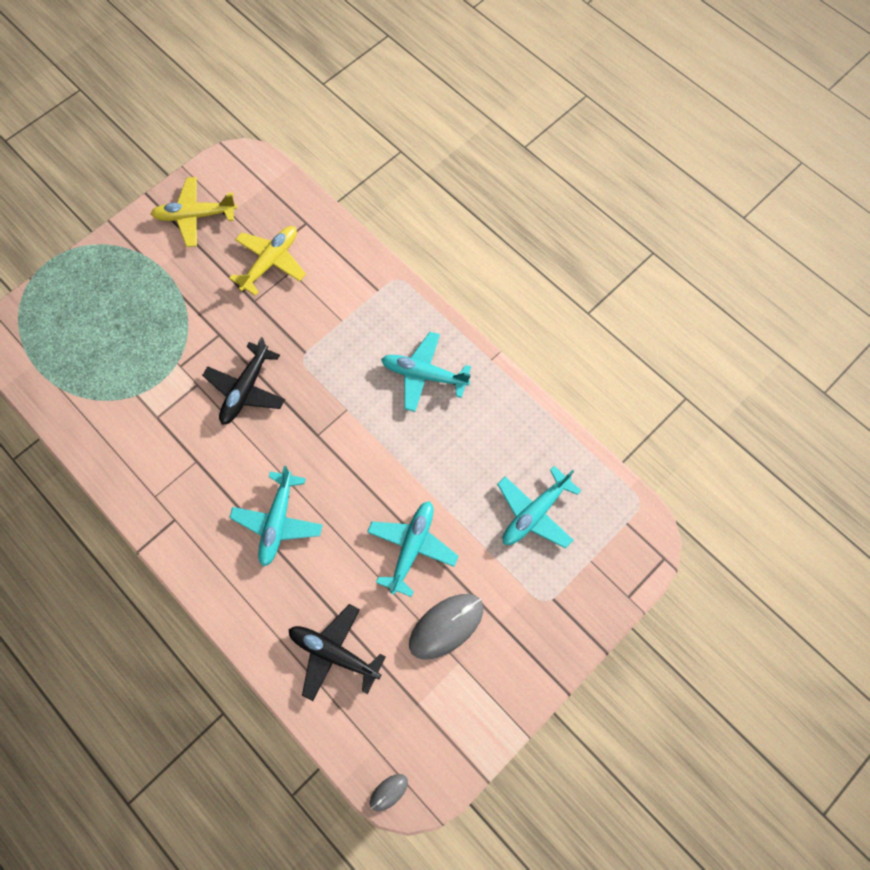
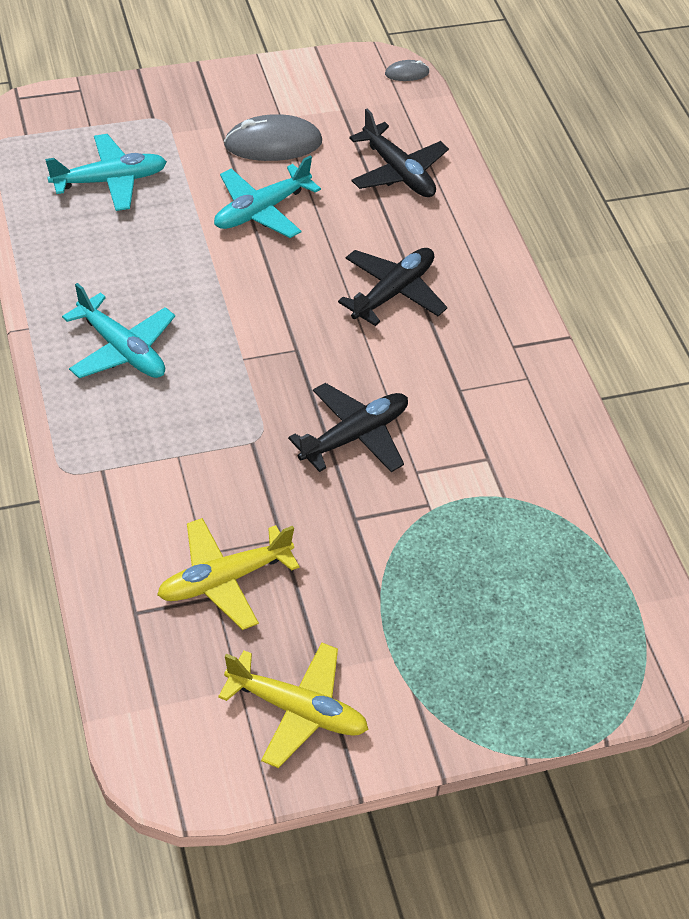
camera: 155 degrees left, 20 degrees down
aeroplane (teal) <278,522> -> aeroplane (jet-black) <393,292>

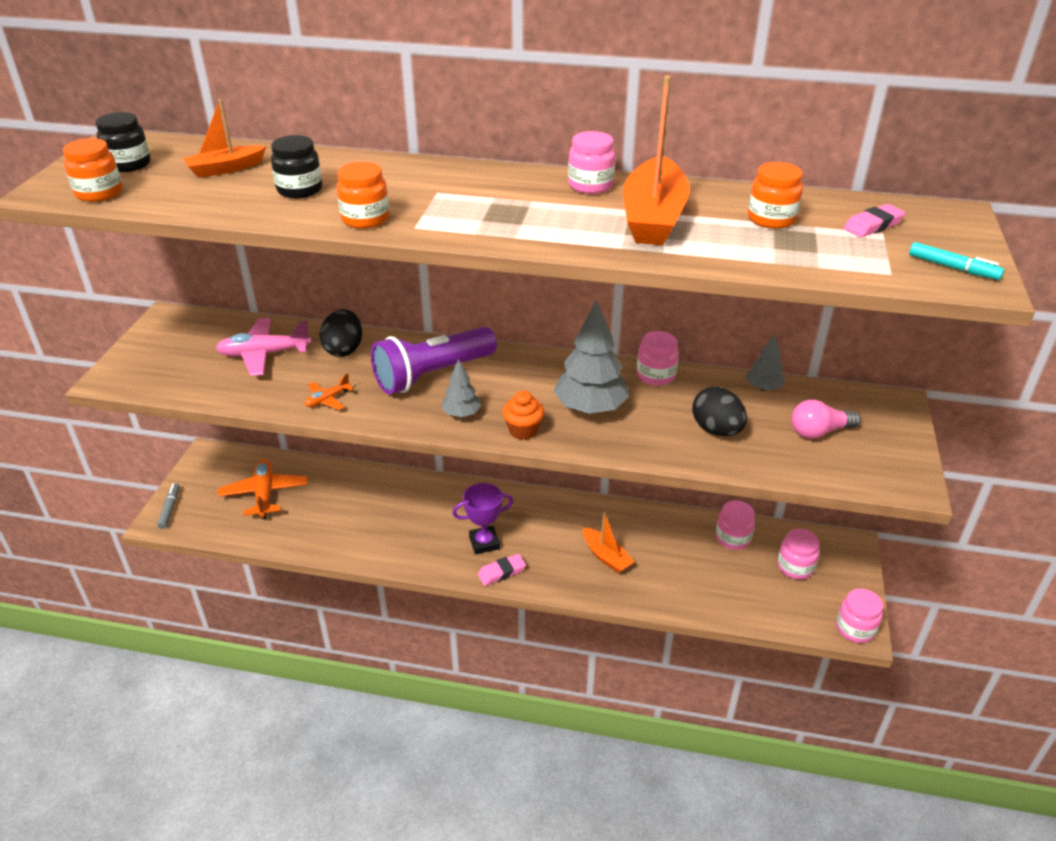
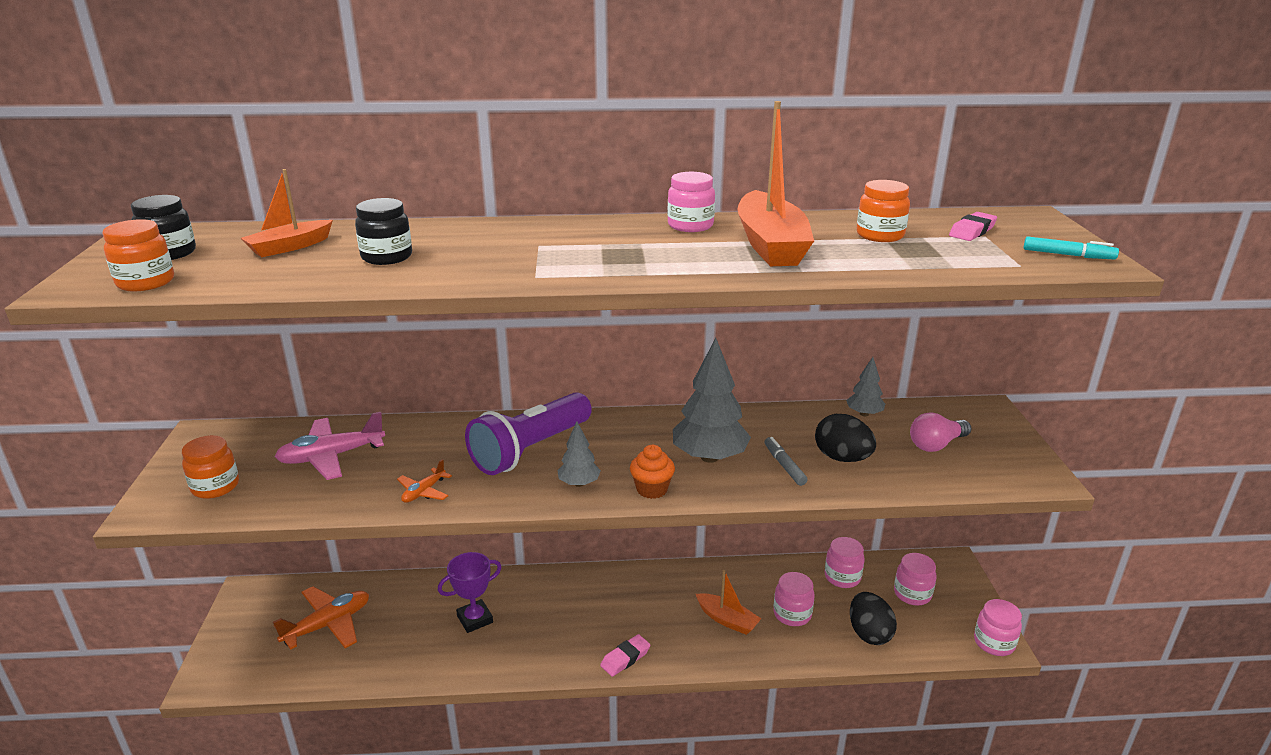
camera: 15 degrees left, 10 degrees down
felt pen (gray) <170,509> -> felt pen (gray) <784,466>, move
egg (jet-black) <344,349> -> egg (jet-black) <869,633>, move
preserve jar (orange) <365,219> -> preserve jar (orange) <215,487>, move
award cup (royal purple) <484,542> -> award cup (royal purple) <475,619>, move
preserve jar (pink) <655,375> -> preserve jar (pink) <792,614>, move
aeroplane (orange) <264,494> -> aeroplane (orange) <328,625>, 75 degrees clockwise

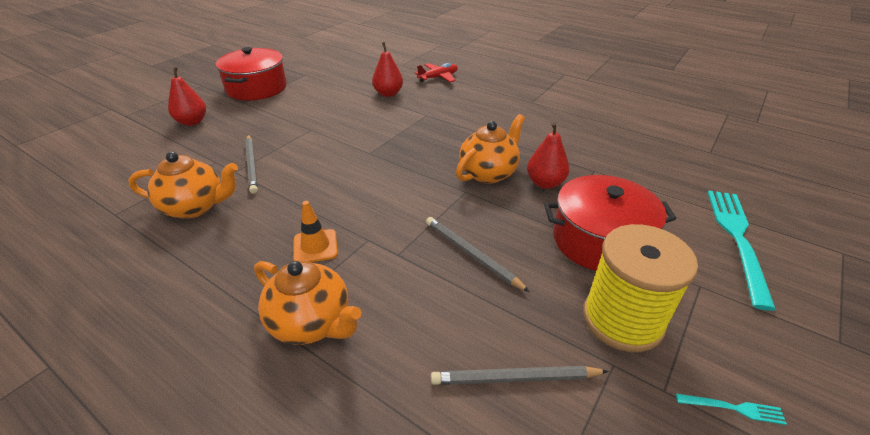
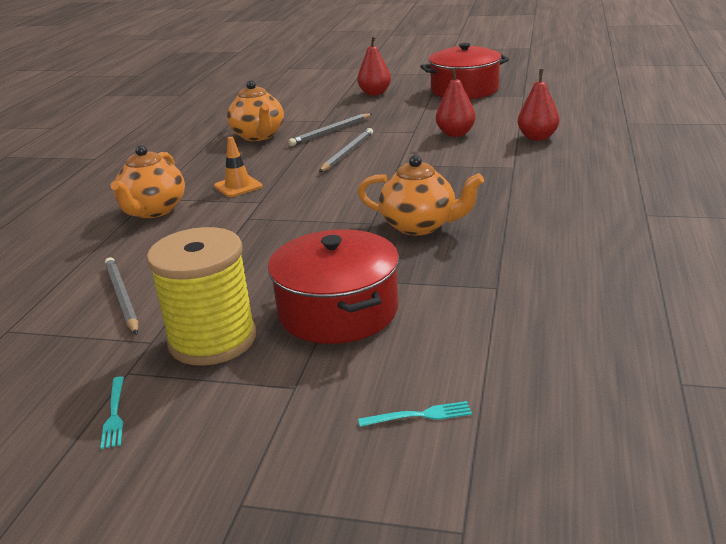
camera: 70 degrees right, 10 degrees down
aeroplane (crimson) <438,77> -> none
wooden pencil (gray) <471,254> -> wooden pencil (gray) <347,153>, move
pear fruit (crimson) <545,183> -> pear fruit (crimson) <455,134>, move
fork (teal) <737,239> -> fork (teal) <419,415>, x0.42

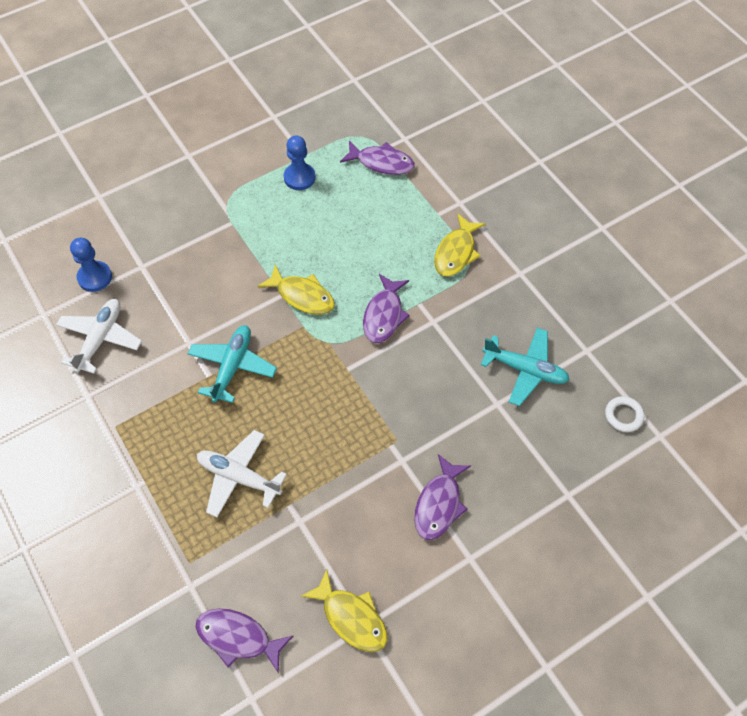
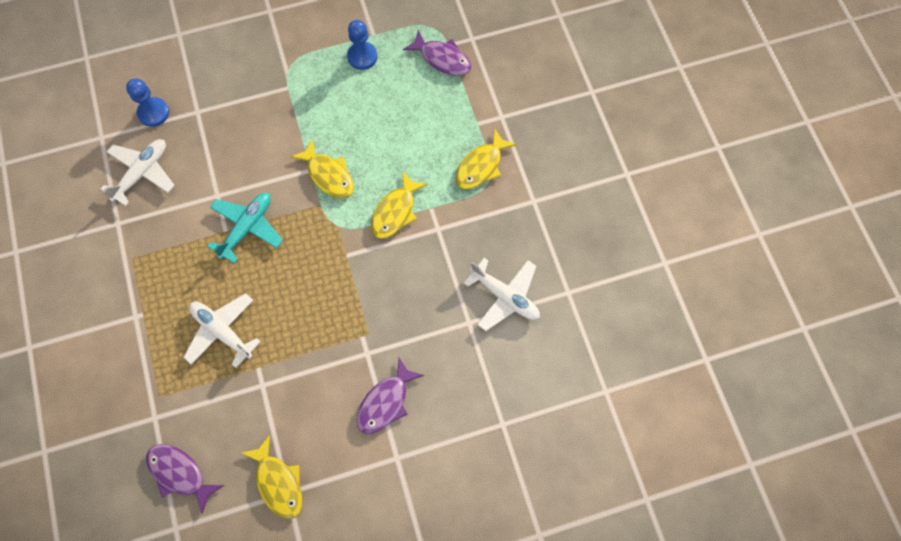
camera: 15 degrees right, 10 degrees up
ring (white) <623,415> -> none
toy fish (royal purple) <384,315> -> toy fish (golden) <395,212>
aeroplane (teal) <525,370> -> aeroplane (white) <505,296>

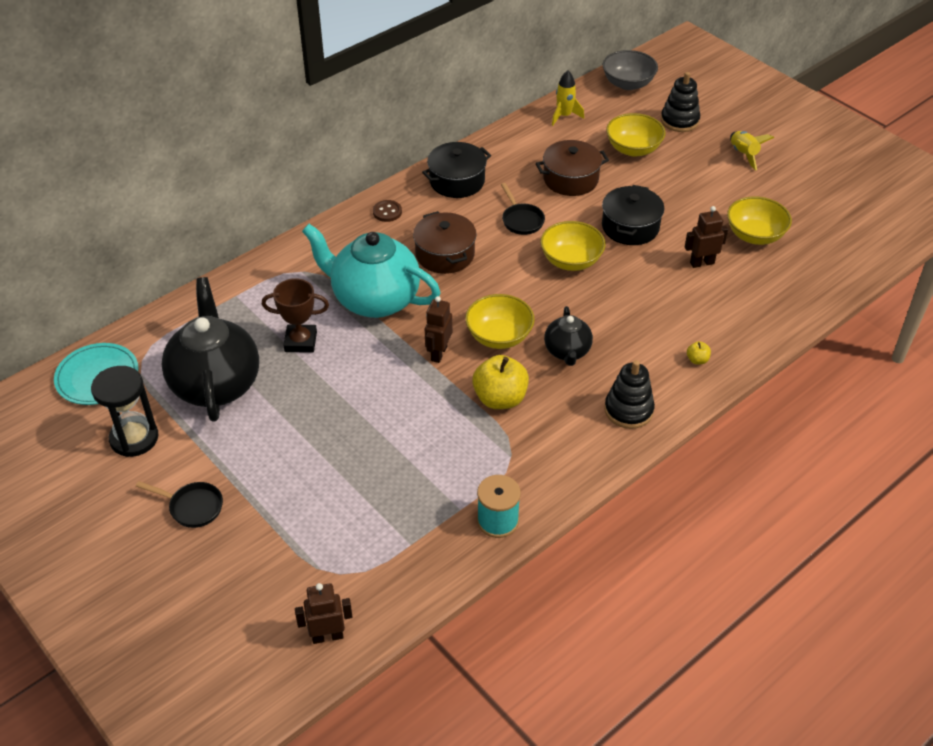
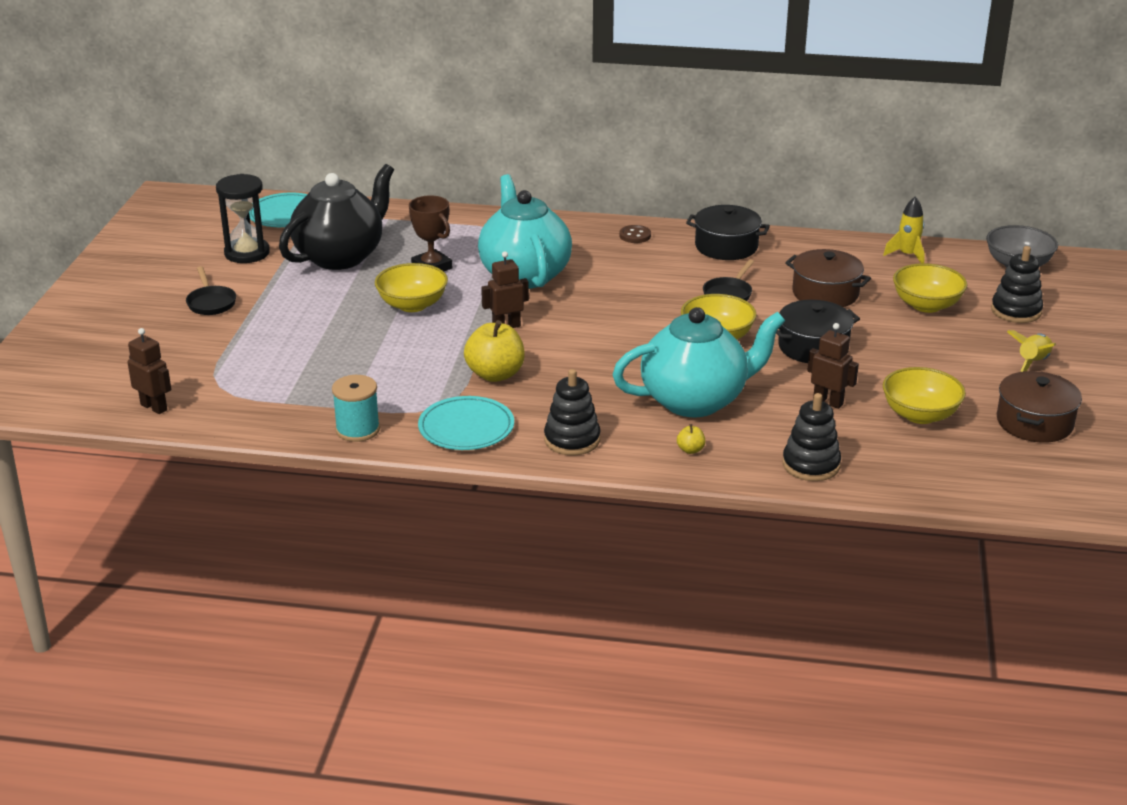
camera: 50 degrees right, 15 degrees down
china teapot (jet-black) <567,352> -> none
none -> plate (teal) <466,427>
none -> china teapot (teal) <695,400>
none -> ring stacker (jet-black) <811,465>
cooking pot (brown) <445,254> -> cooking pot (brown) <1034,422>, move
deep dish (golden) <499,336> -> deep dish (golden) <412,305>, move

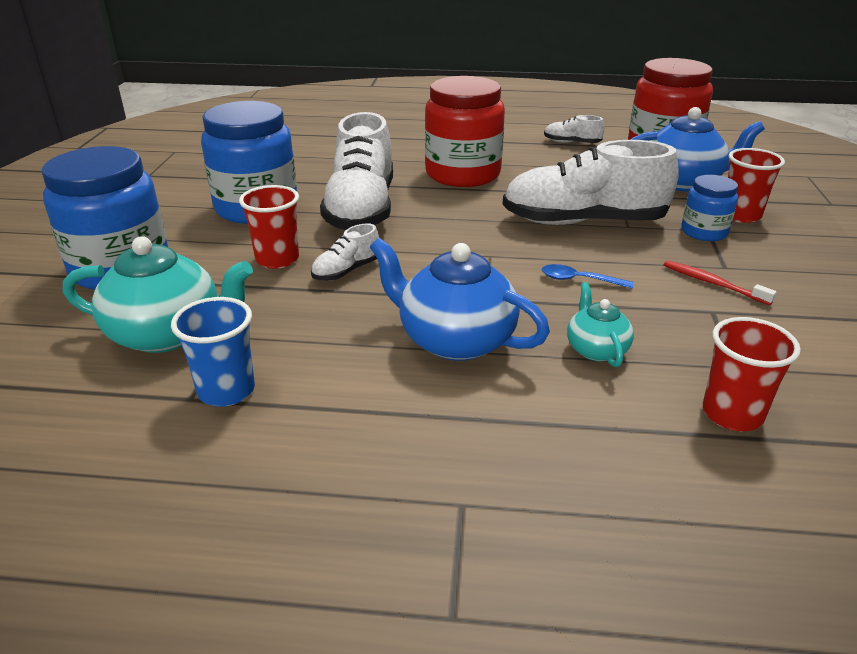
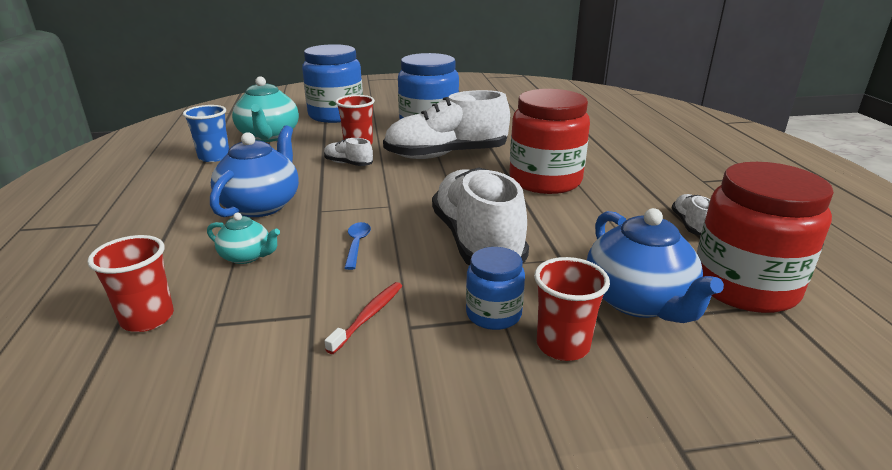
camera: 75 degrees right, 5 degrees down
china teapot (teal) <596,349> -> china teapot (teal) <247,256>, 45 degrees clockwise

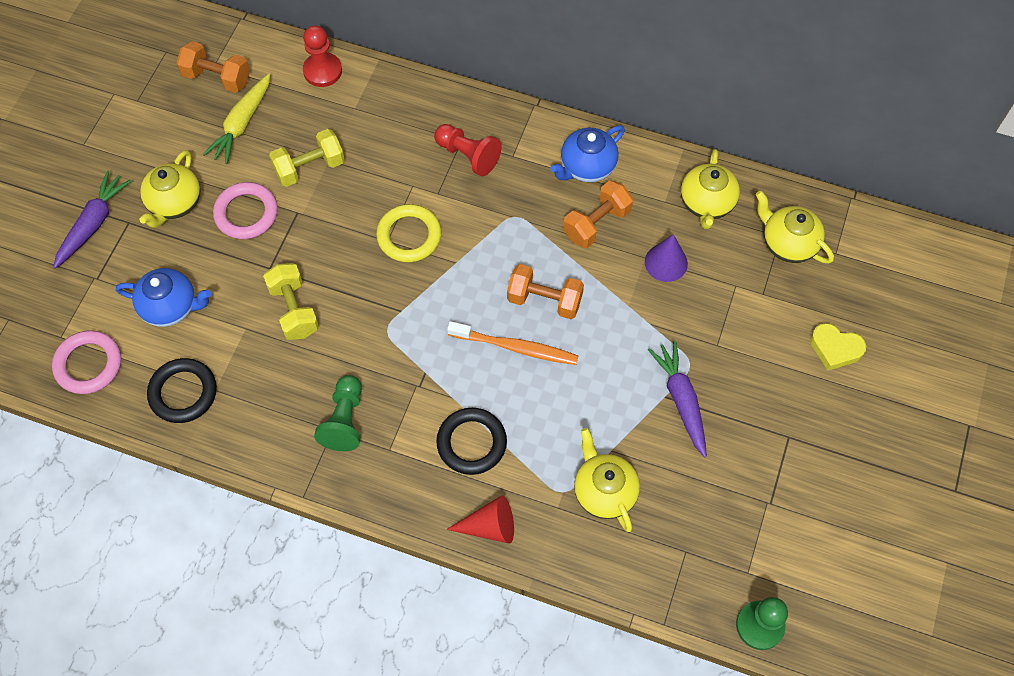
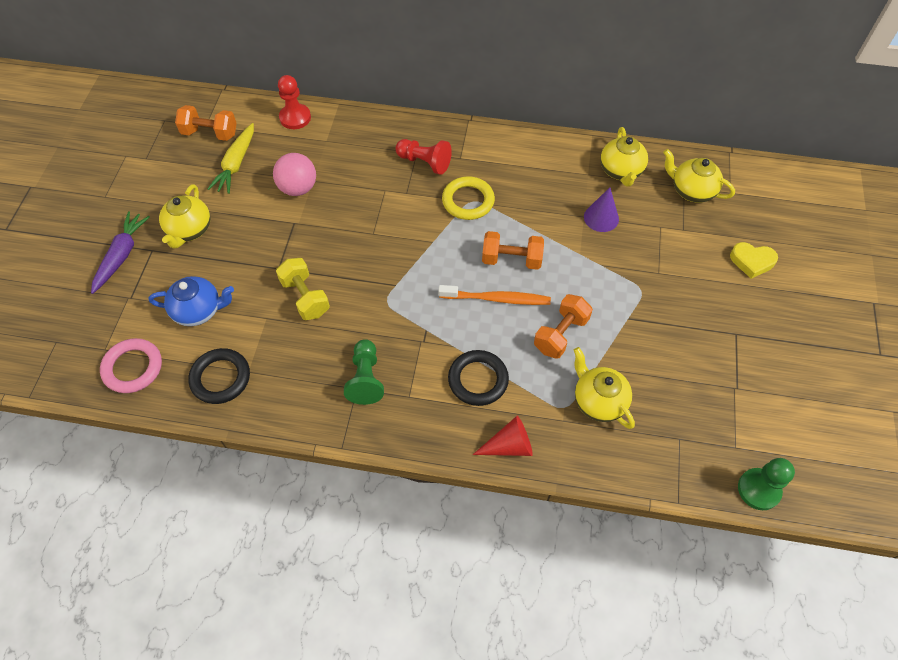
camera: 10 degrees left, 5 degrees down
ring (pink) <246,213> -> none
china teapot (blue) <587,167> -> none
carrot (royal purple) <681,400> -> none
ring (golden) <409,236> -> ring (golden) <468,201>, move
dumbbell (orange) <596,223> -> dumbbell (orange) <560,334>, move
dumbbell (golden) <310,168> -> sphere (pink) <298,188>

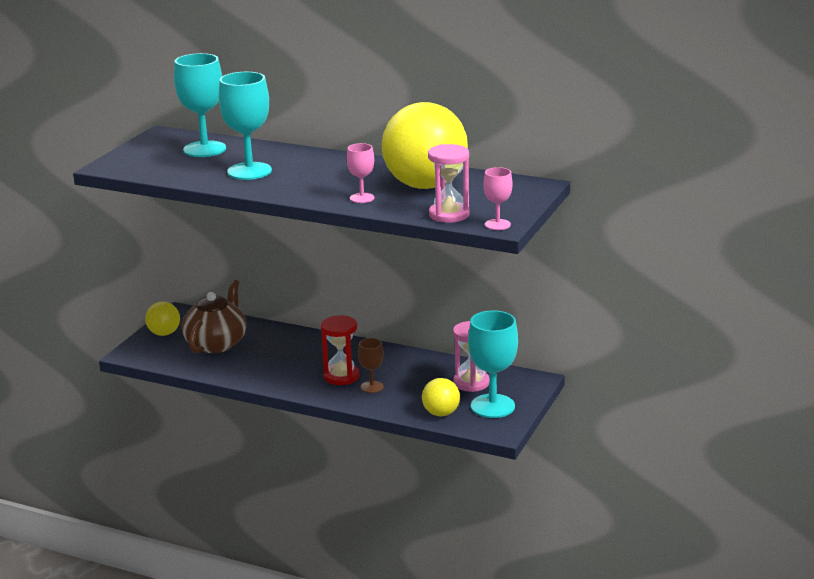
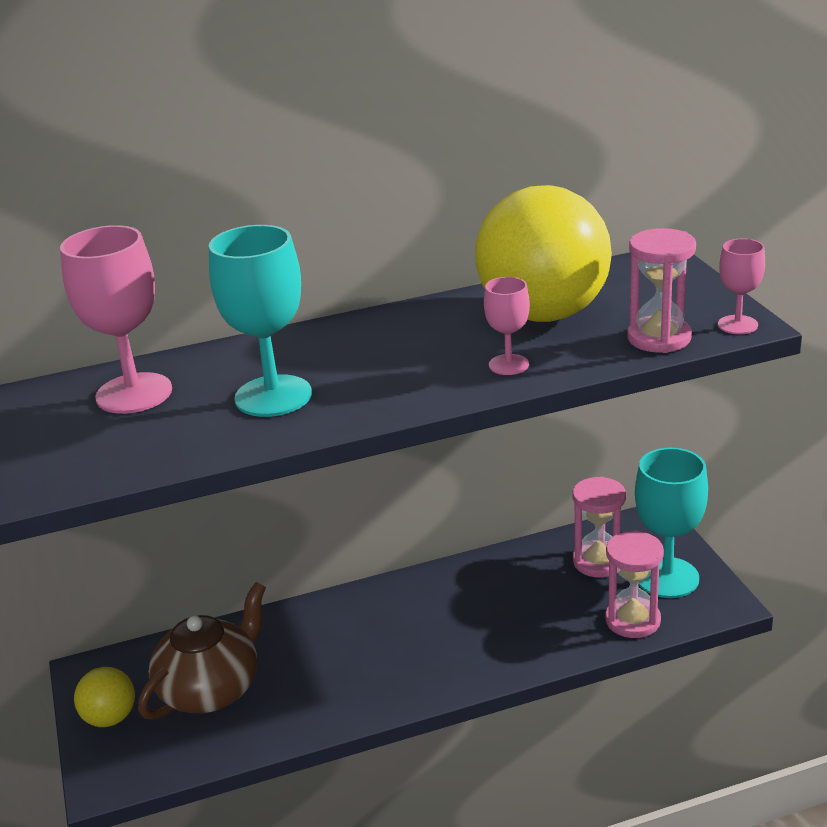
camera: 40 degrees left, 5 degrees up
sandglass (crimson) <341,376> -> none
chalice (brown) <372,387> -> none
sphere (golden) <441,413> -> sandglass (pink) <632,620>
chalice (teal) <204,149> -> chalice (pink) <134,393>
china teapot (brown) <216,343> -> china teapot (brown) <211,689>, 60 degrees clockwise

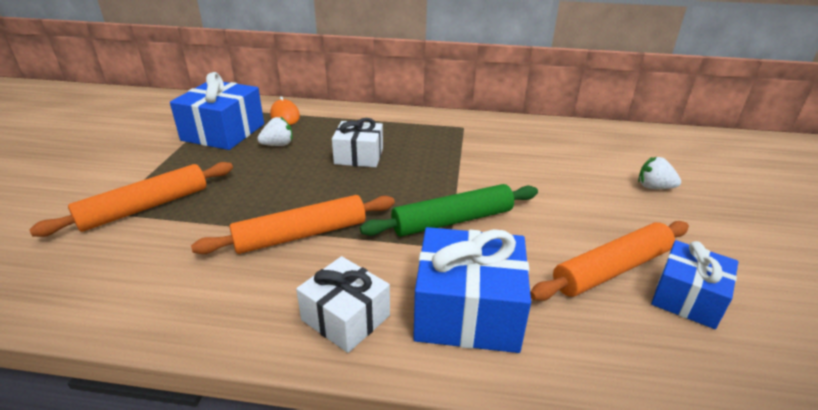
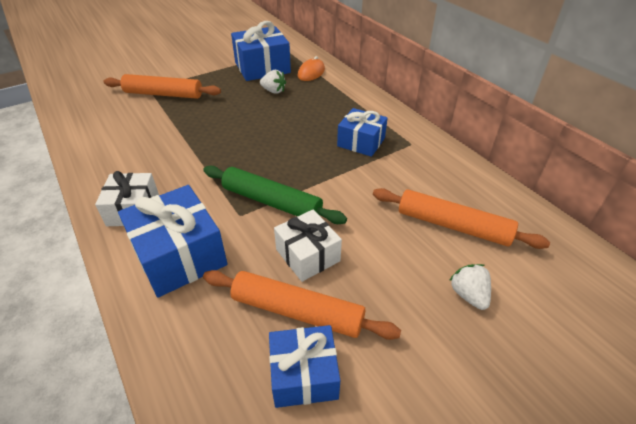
camera: 50 degrees right, 10 degrees up
none -> gift (blue) <361,142>
dough roller (orange) <301,235> -> dough roller (orange) <452,225>, move
gift (white) <359,156> -> gift (white) <307,255>, move

